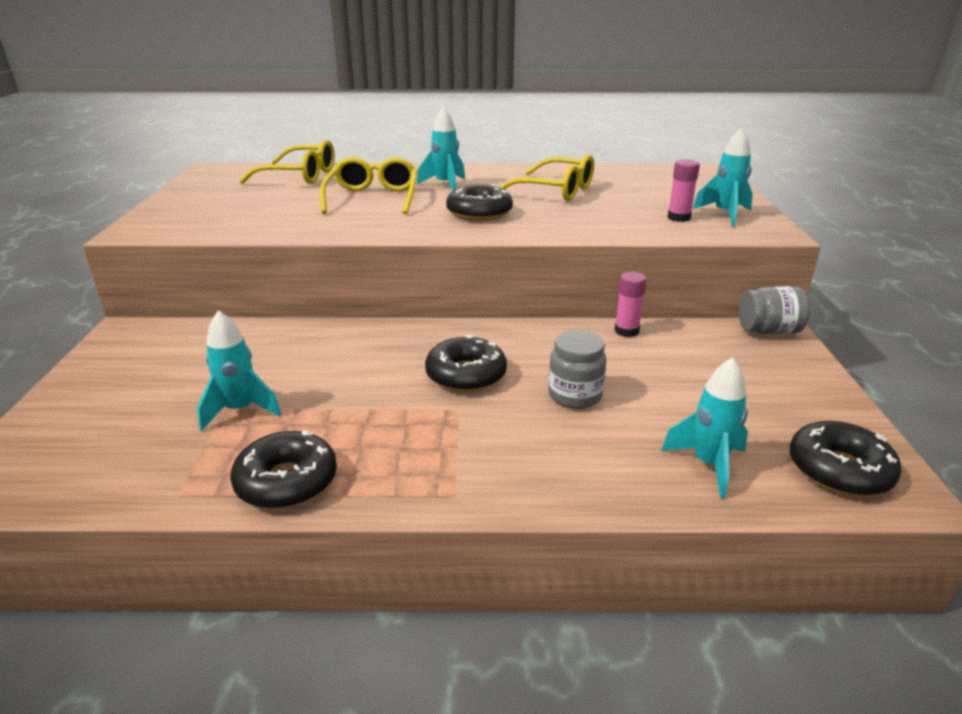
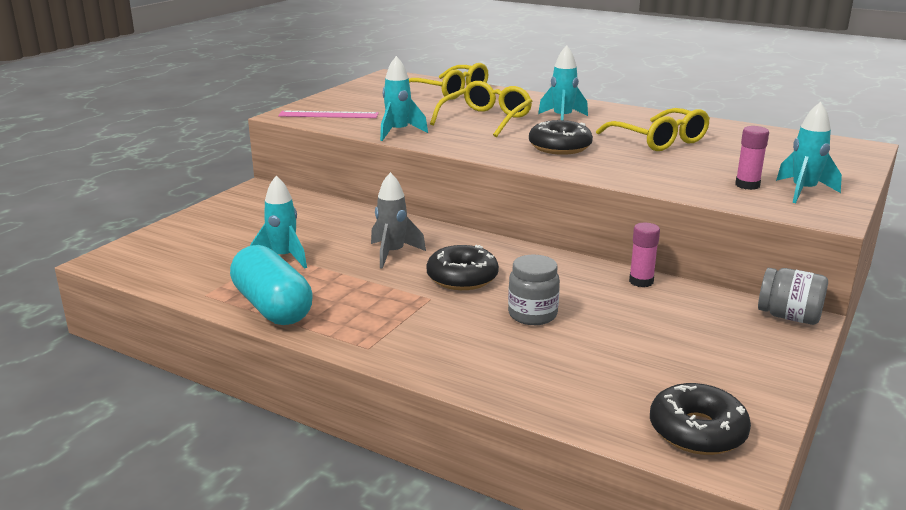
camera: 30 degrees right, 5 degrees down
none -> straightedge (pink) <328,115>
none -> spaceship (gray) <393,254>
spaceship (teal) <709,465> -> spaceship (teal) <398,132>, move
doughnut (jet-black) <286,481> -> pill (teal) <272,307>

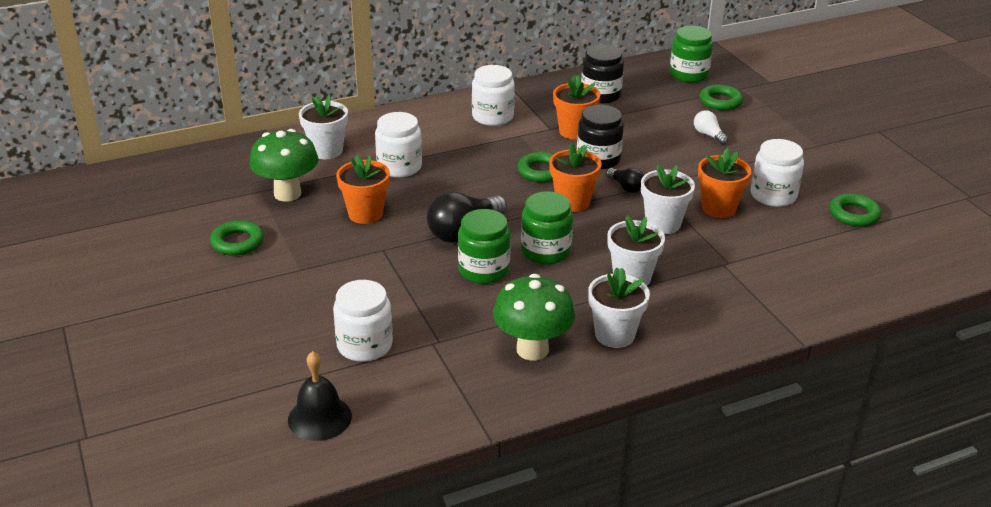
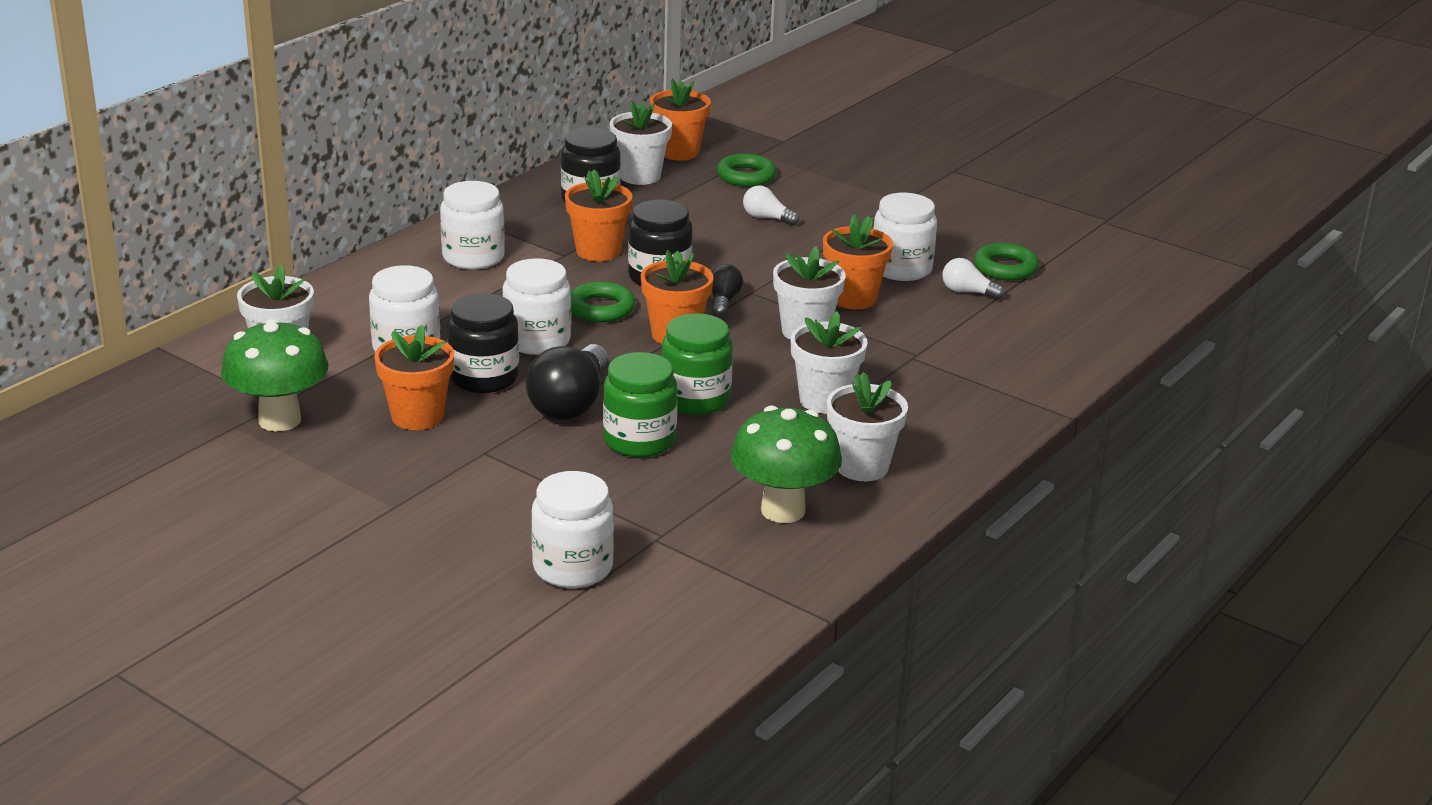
camera: 30 degrees left, 5 degrees down
ring (emerald) <237,242> -> none
bell (jet-black) <319,418> -> none
none -> preserve jar (jet-black) <484,378>
none -> preserve jar (white) <537,340>
none -> potted plant (white) <640,176>
none -> light bulb (white) <968,292>
preserve jar (emerald) <689,74> -> potted plant (orange) <679,152>
light bulb (jet-black) <626,187> -> light bulb (jet-black) <723,301>, 105 degrees counterclockwise

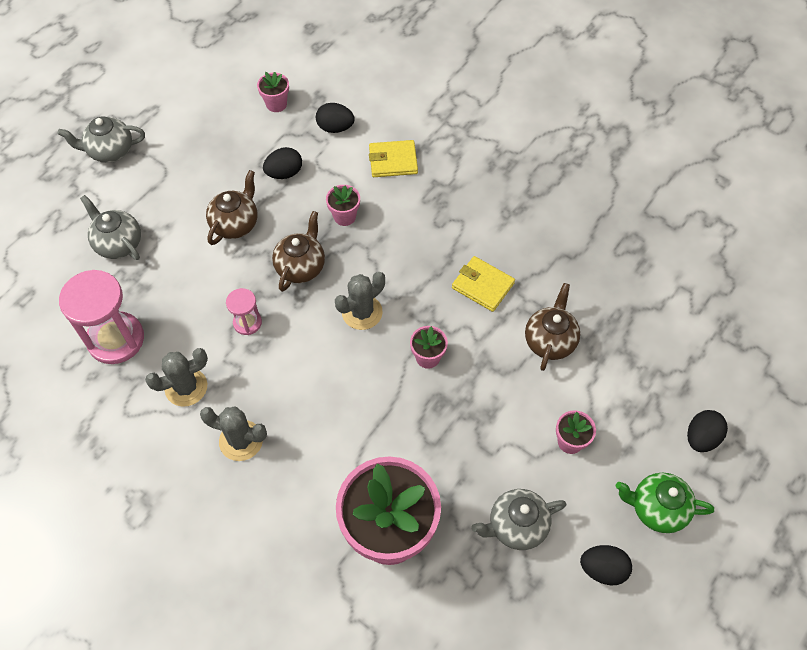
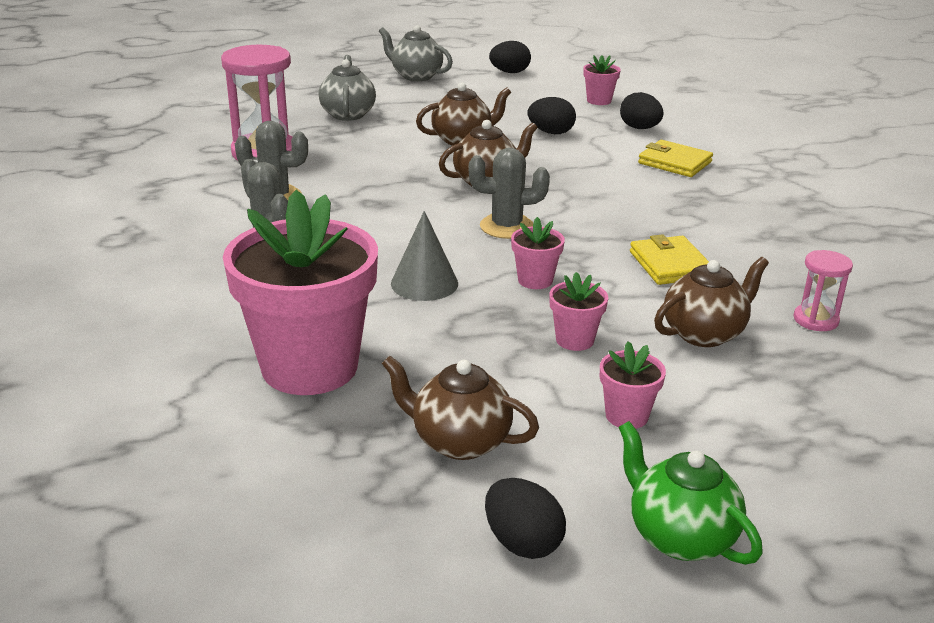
camera: 40 degrees right, 30 degrees down
none -> solid cone (gray) <424,283>
sandglass (pink) <247,322> -> sandglass (pink) <815,320>, move
potted plant (pink) <344,216> -> potted plant (pink) <575,340>, move
egg (jet-black) <701,438> -> egg (jet-black) <509,72>, move
china teapot (gray) <516,526> -> china teapot (brown) <459,441>

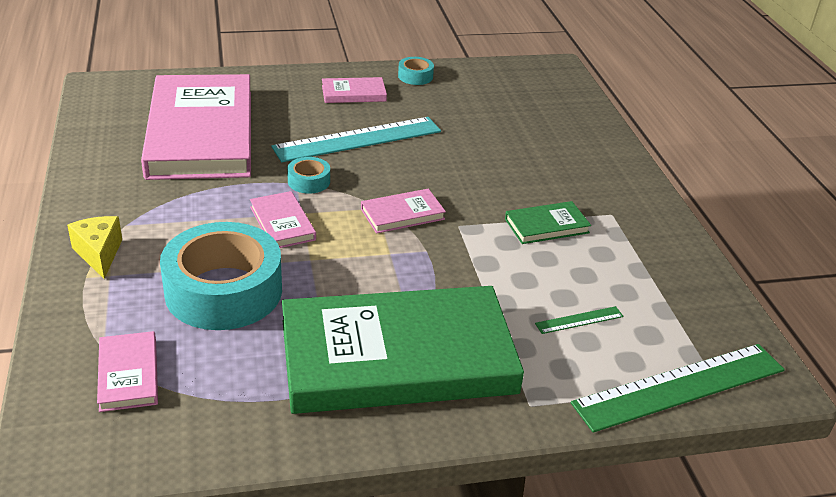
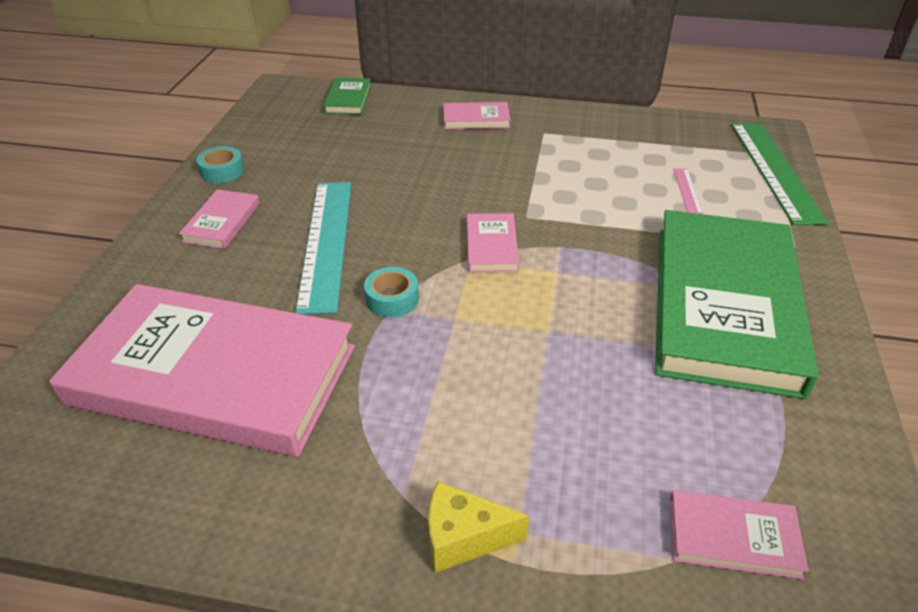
camera: 65 degrees left, 5 degrees up
tape (teal) <223,291> -> none
hardcover (pink) <282,223> -> hardcover (pink) <476,119>, move
hardcover (emerald) <546,226> -> hardcover (emerald) <348,99>, move
straightedge (emerald) <579,320> -> straightedge (pink) <687,191>

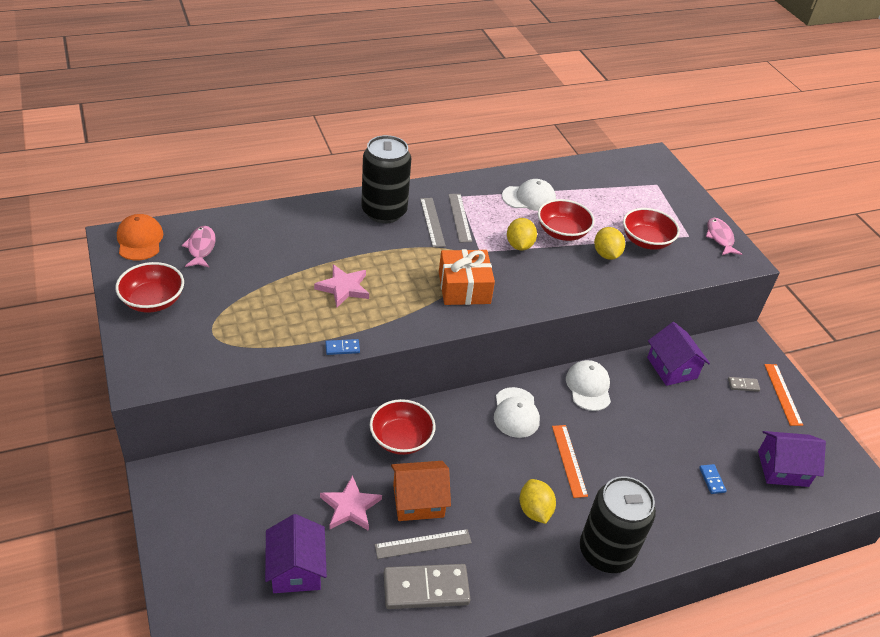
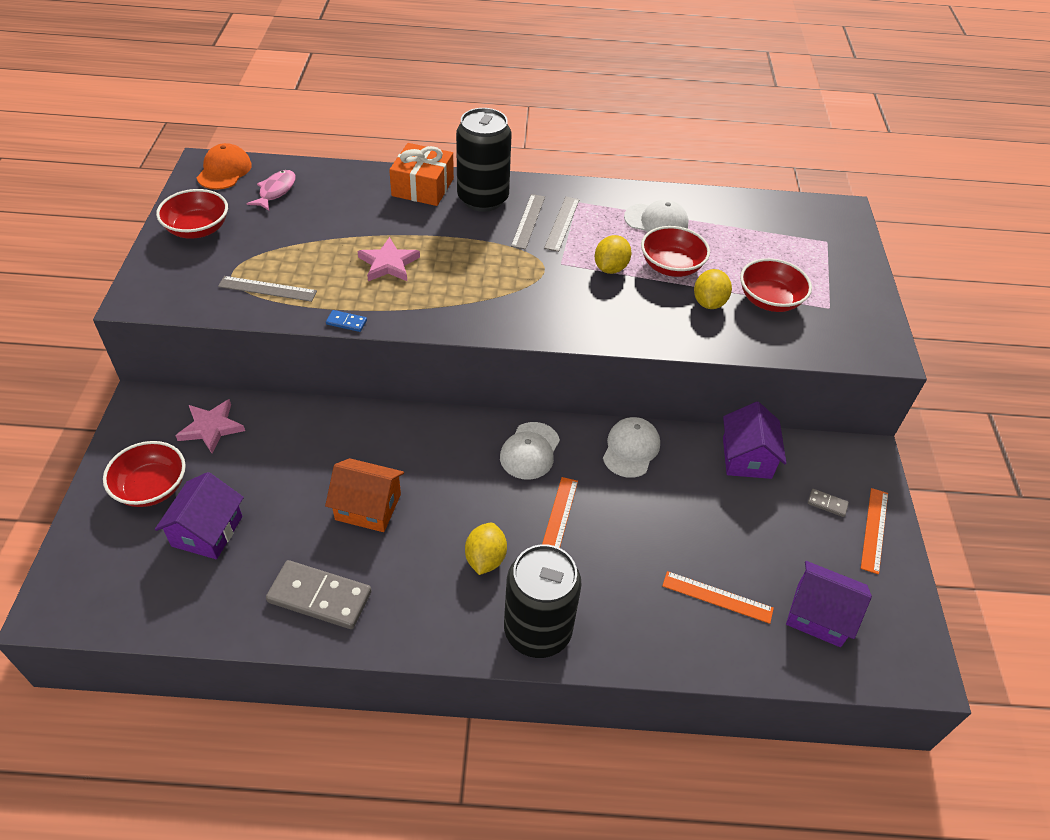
camera: 25 degrees right, 5 degrees up
toy fish (pink) <720,237> -> none
five-pointed star (pink) <350,507> -> five-pointed star (pink) <211,428>, move
deep dish (crimson) <401,439> -> deep dish (crimson) <152,487>, move
straightedge (gray) <423,544> -> straightedge (gray) <267,289>, move
gift (orange) <464,288> -> gift (orange) <423,187>, move
domino tile (blue) <712,480> -> straightedge (orange) <717,597>

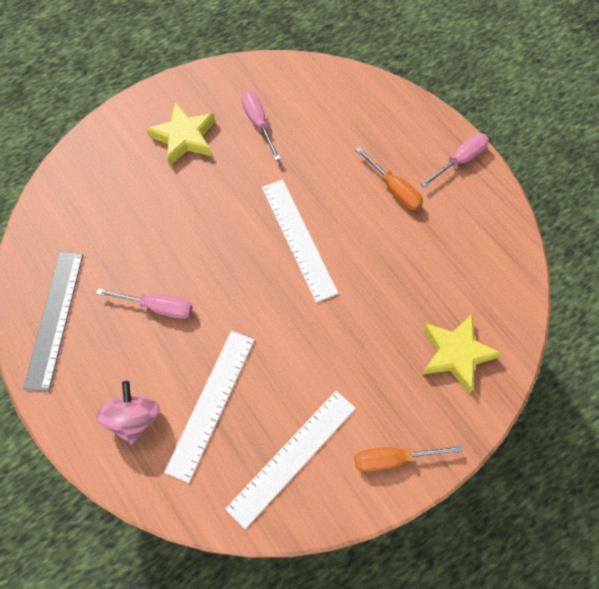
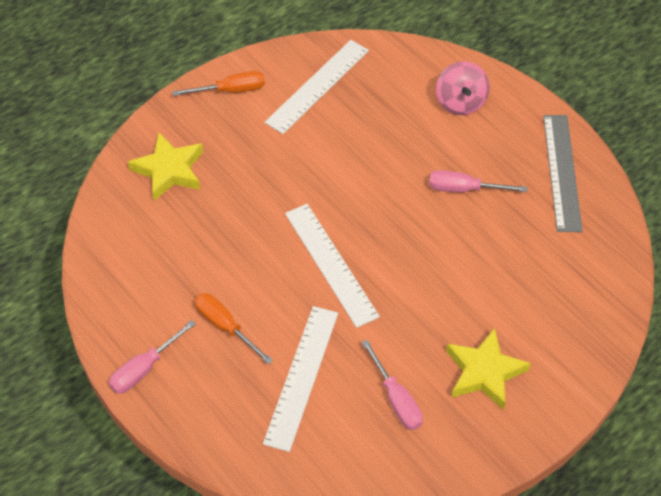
camera: 175 degrees right, 10 degrees down
straightedge (white) <211,403> -> straightedge (white) <301,376>, move

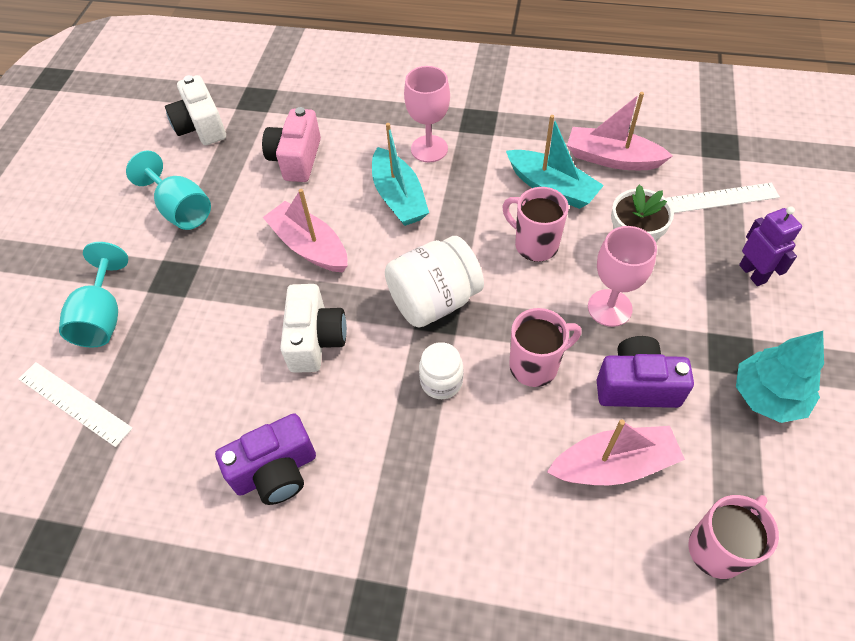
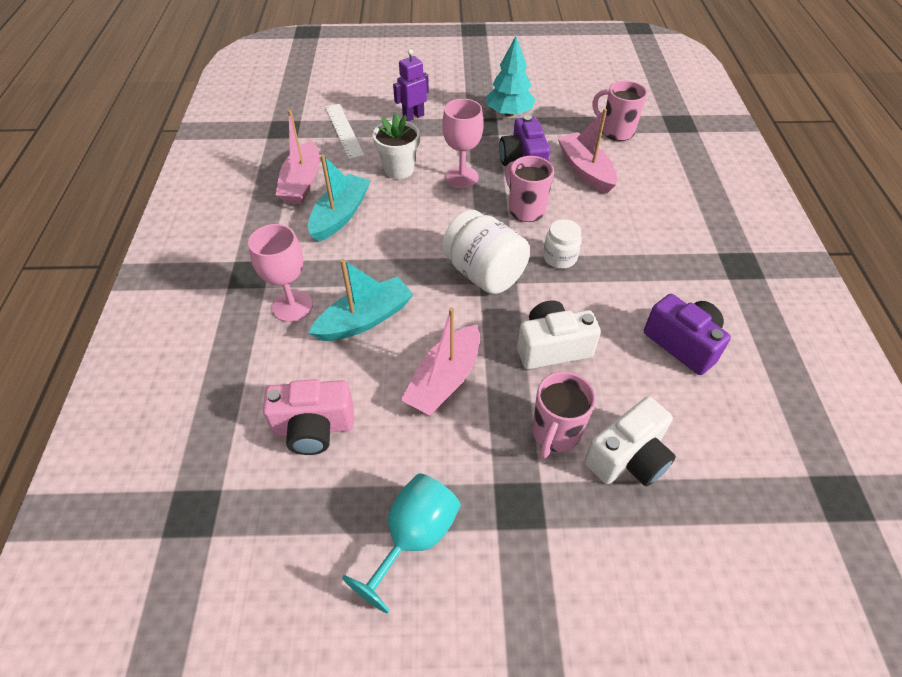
camera: 105 degrees left, 5 degrees down
straightedge (white) <74,403> -> none
chalice (teal) <103,317> -> none
camera (white) <201,127> -> camera (white) <628,458>, move
mug (pink) <534,244> -> mug (pink) <555,433>, move

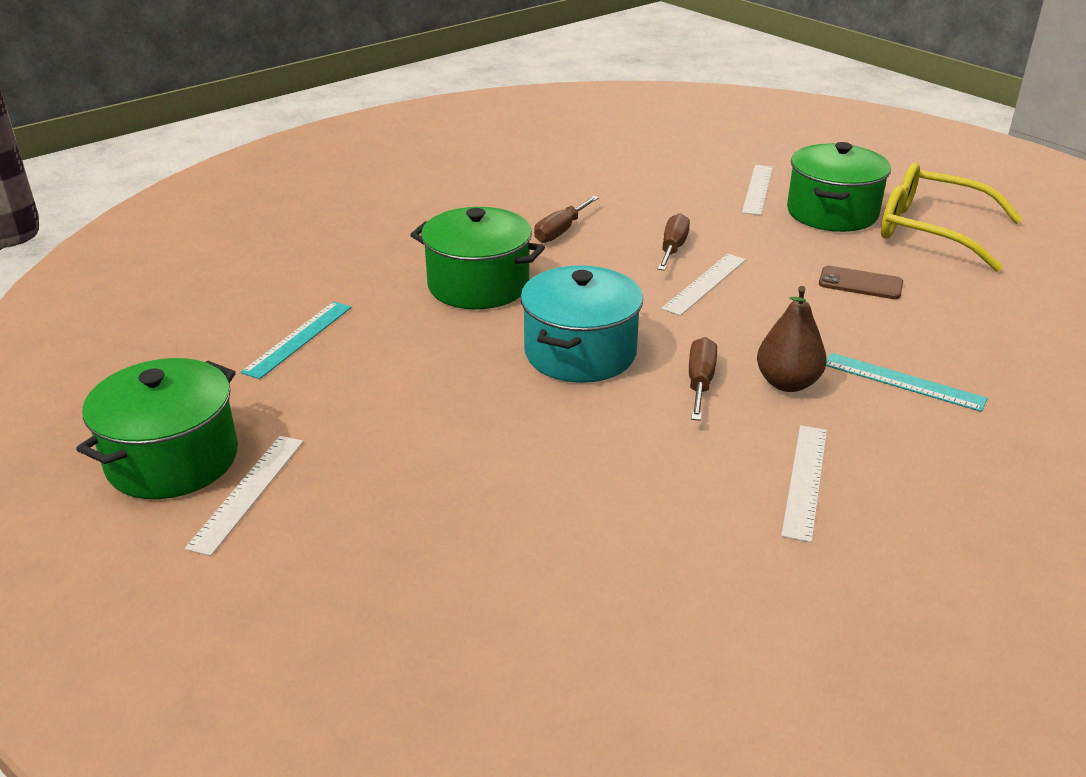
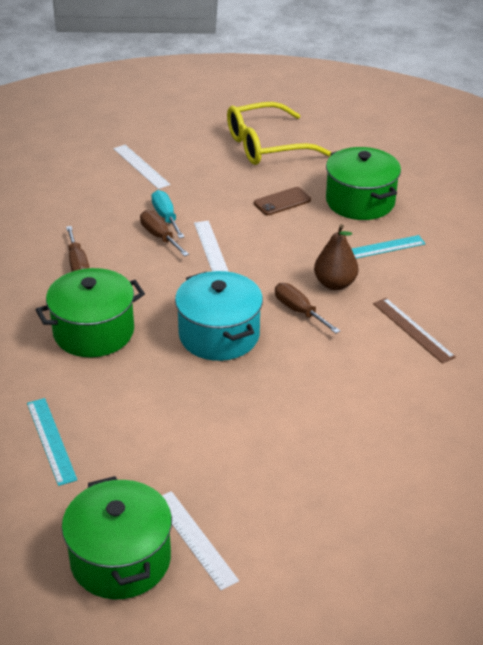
camera: 50 degrees left, 5 degrees up
none -> hand screwdriver (teal) <166,217>
cooking pot (emerald) <832,213> -> cooking pot (emerald) <360,201>, move
straightedge (white) <805,480> -> straightedge (brown) <413,330>

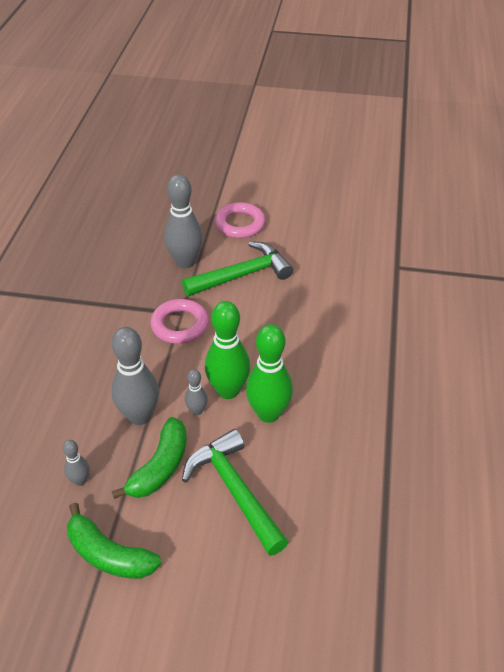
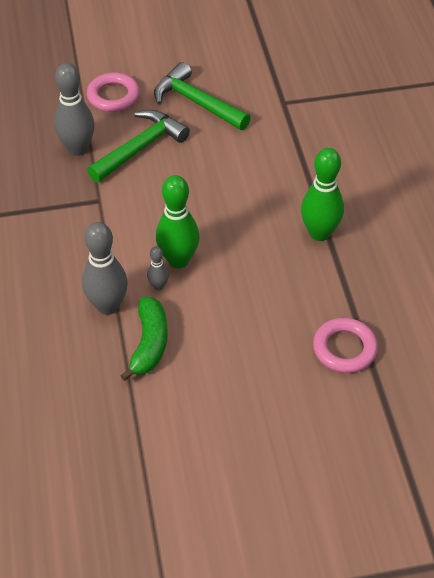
camera: 20 degrees left, 5 degrees up
tenpin (gray) <80,480> -> none
banana fruit (emerald) <109,554> -> none
ring (pink) <179,325> -> ring (pink) <344,348>, move
hammer (emerald) <235,490> -> hammer (emerald) <196,102>, move
tenpin (emerald) <268,413> -> tenpin (emerald) <319,233>, move

